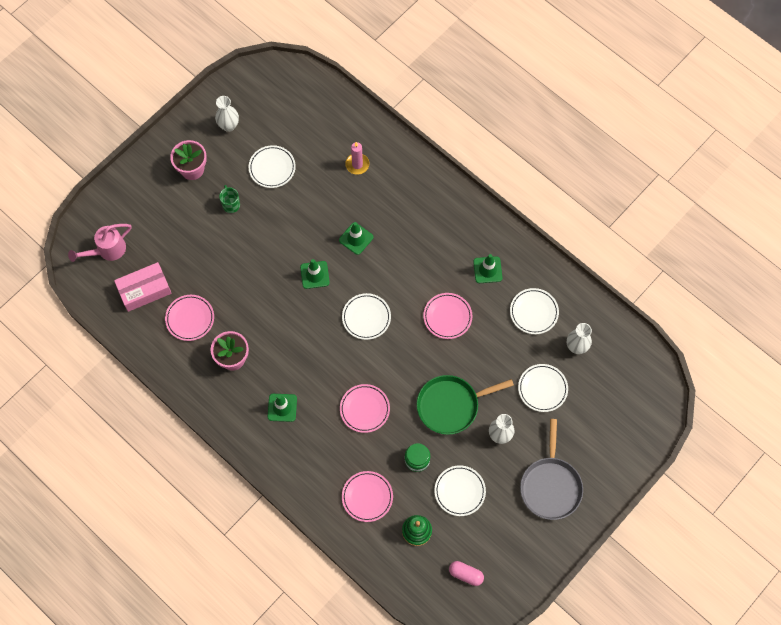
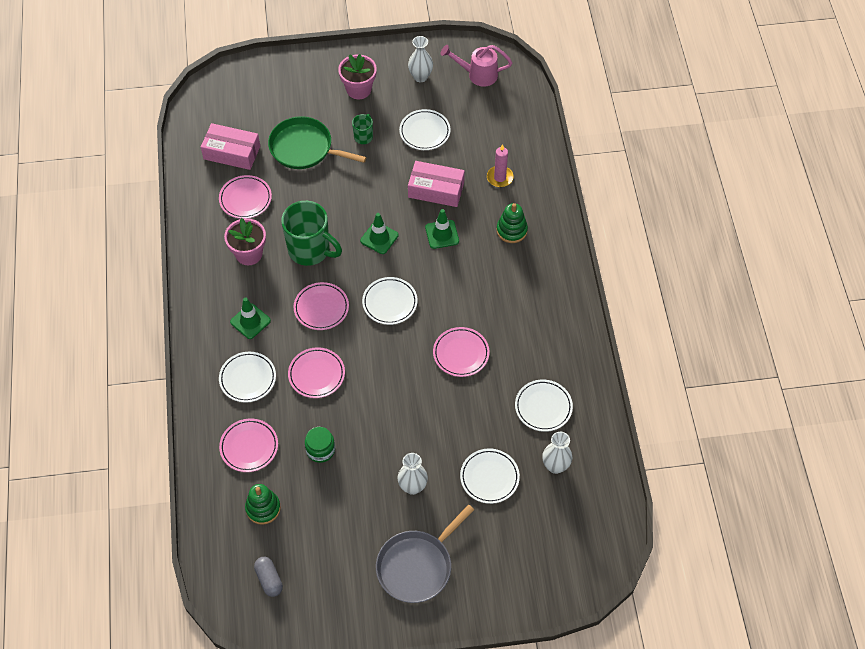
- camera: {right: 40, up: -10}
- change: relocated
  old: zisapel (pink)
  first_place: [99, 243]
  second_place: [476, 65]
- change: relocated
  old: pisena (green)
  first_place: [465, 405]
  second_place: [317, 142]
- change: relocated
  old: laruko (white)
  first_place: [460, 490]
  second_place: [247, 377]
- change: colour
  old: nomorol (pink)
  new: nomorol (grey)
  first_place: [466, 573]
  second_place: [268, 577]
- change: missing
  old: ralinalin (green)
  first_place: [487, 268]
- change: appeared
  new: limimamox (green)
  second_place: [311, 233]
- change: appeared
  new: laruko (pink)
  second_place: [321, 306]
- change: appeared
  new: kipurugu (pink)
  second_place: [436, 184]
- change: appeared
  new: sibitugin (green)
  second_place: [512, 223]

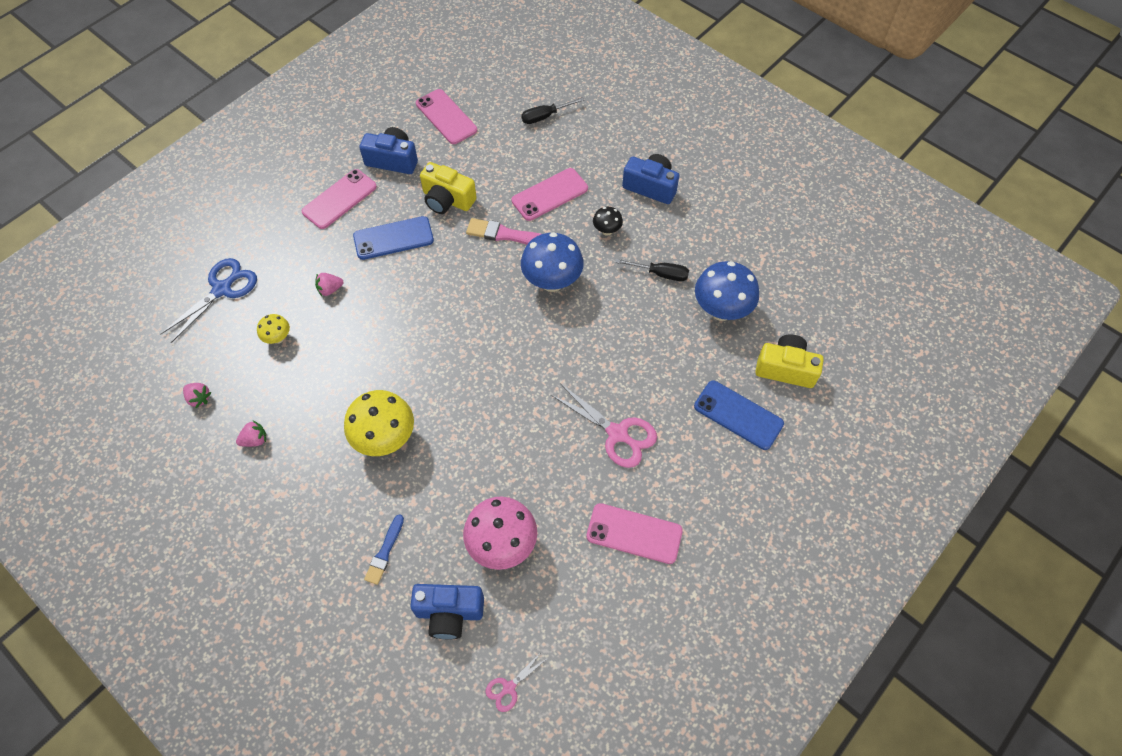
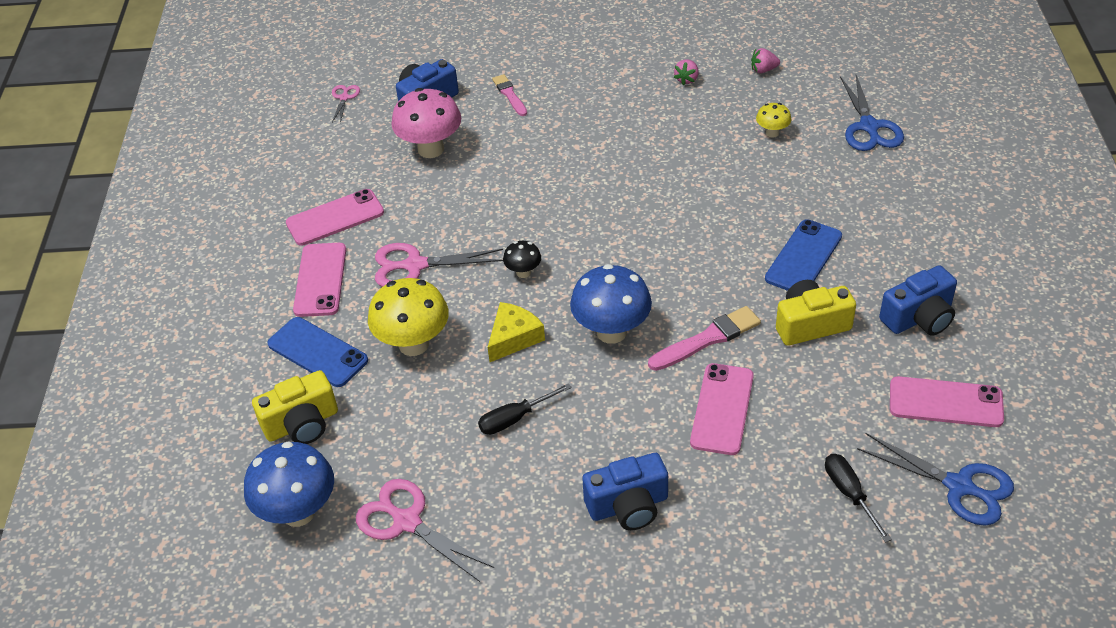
- camera: {right: 140, up: -15}
- change: relocated
  old: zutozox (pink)
  first_place: [339, 199]
  second_place: [319, 280]
- change: missing
  old: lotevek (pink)
  first_place: [329, 284]
- change: relocated
  old: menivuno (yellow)
  first_place: [379, 423]
  second_place: [408, 317]
- change: colour
  old: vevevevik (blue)
  new: vevevevik (pink)
  first_place: [384, 549]
  second_place: [509, 95]
- change: spun
  old: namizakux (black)
  first_place: [552, 110]
  second_place: [858, 498]
  degrees: -45
- change: relocated
  old: menivuno (black)
  first_place: [608, 221]
  second_place: [522, 259]
- change: spun
  old: zutozox (blue)
  first_place: [739, 415]
  second_place: [317, 352]
  degrees: 45
- change: relocated
  old: menivuno (blue)
  first_place: [727, 291]
  second_place: [289, 484]
- change: appeared
  new: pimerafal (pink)
  second_place: [425, 530]
- change: appeared
  new: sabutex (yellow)
  second_place: [516, 332]
- change: appeared
  new: pimerafal (blue)
  second_place: [935, 479]

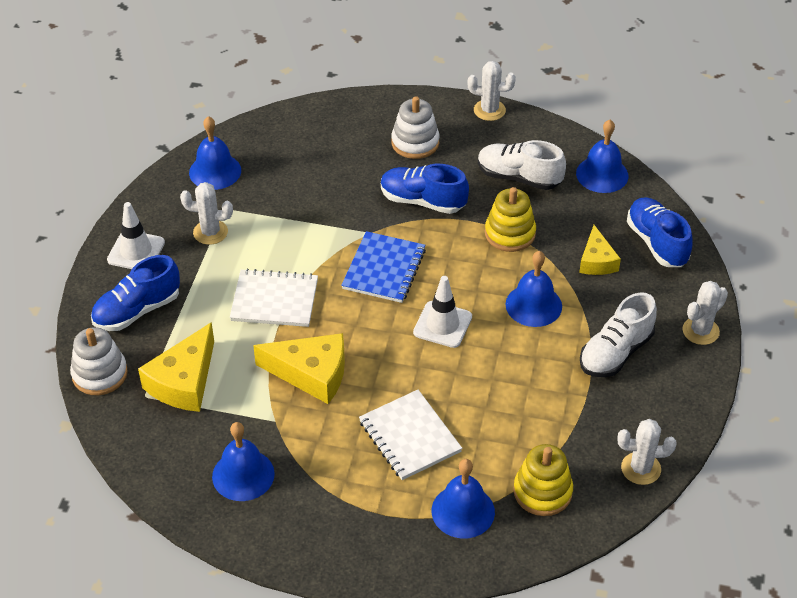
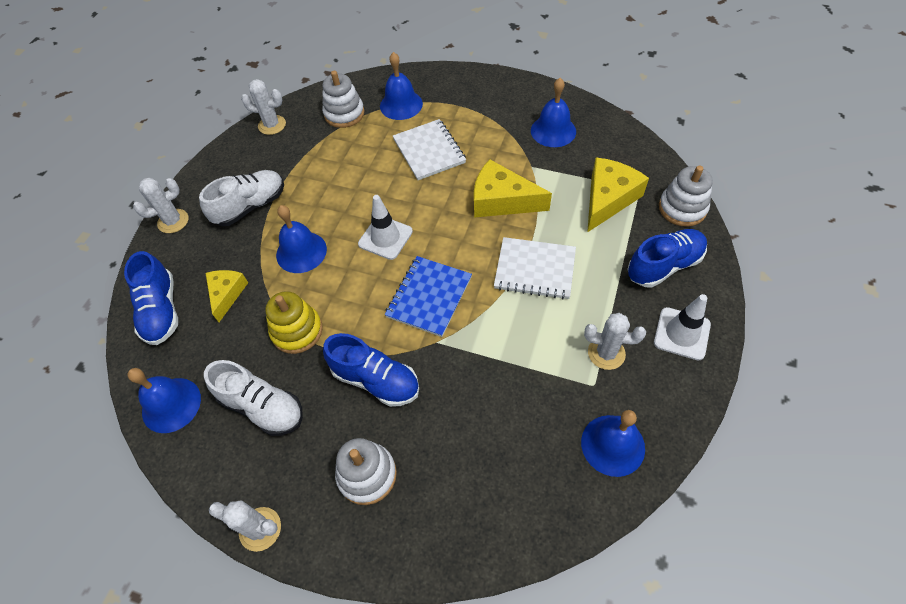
- camera: {right: -170, up: 10}
- change: colour
  old: sibitugin (yellow)
  new: sibitugin (white)
  first_place: [543, 480]
  second_place: [343, 99]

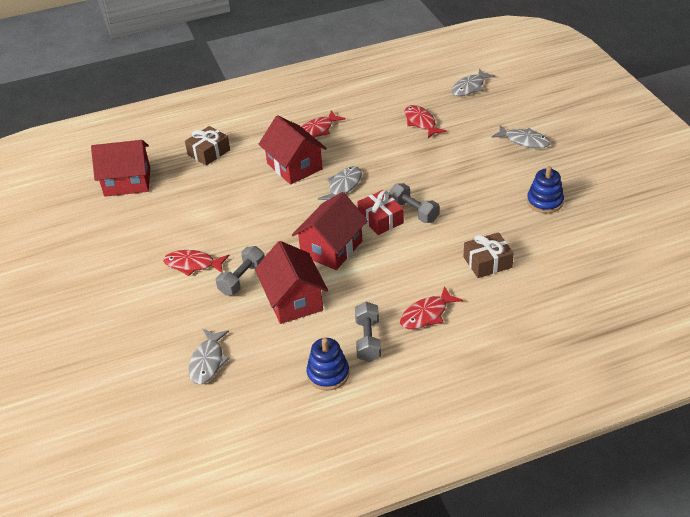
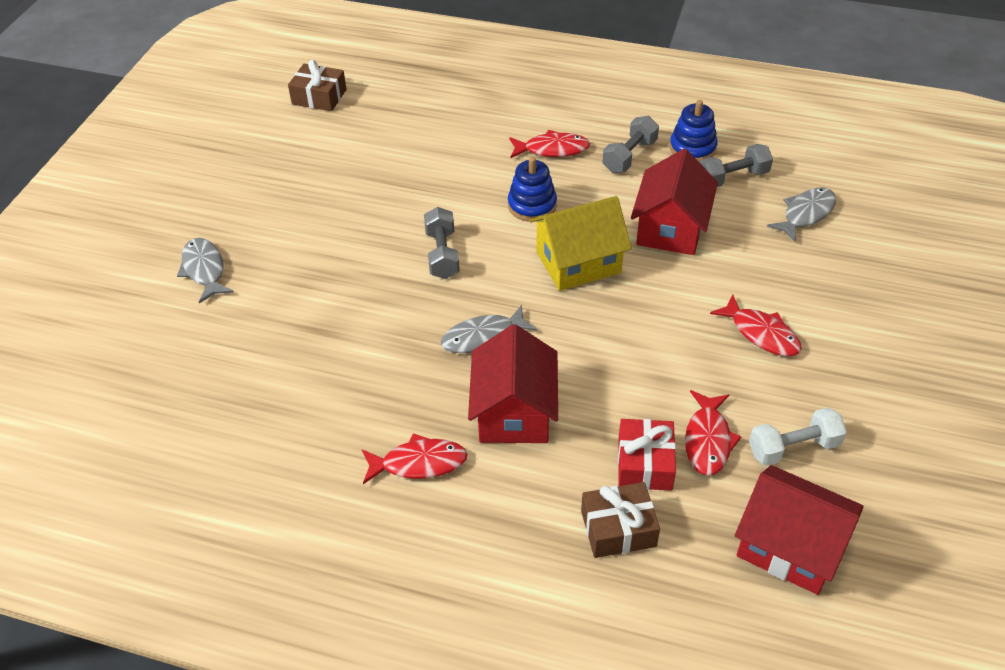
- camera: {right: -145, up: 5}
- change: relocated
  old: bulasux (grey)
  first_place: [240, 271]
  second_place: [736, 165]
- change: colour
  old: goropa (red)
  new: goropa (yellow)
  first_place: [330, 231]
  second_place: [581, 243]
- change: relocated
  old: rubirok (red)
  first_place: [380, 212]
  second_place: [647, 455]
- change: relocated
  old: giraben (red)
  first_place: [426, 121]
  second_place: [713, 433]
- change: missing
  old: giraben (grey)
  first_place: [473, 82]
- change: relocated
  old: rubirok (brown)
  first_place: [488, 255]
  second_place: [317, 85]
- change: relocated
  old: sibitugin (blue)
  first_place: [545, 189]
  second_place: [532, 189]
- change: appeared
  new: bulasux (white)
  second_place: [798, 436]

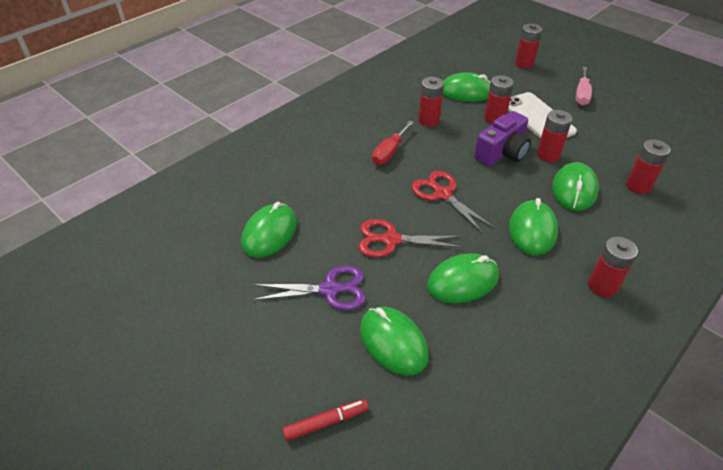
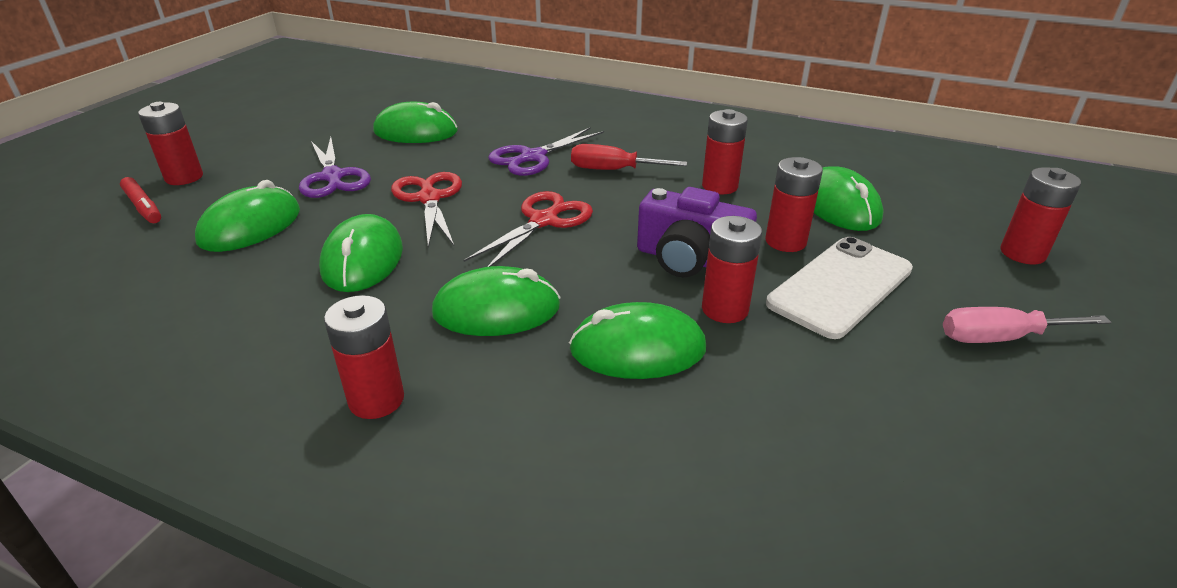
- camera: {right: 70, up: -10}
- change: spun
  old: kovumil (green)
  first_place: [463, 278]
  second_place: [361, 253]
  degrees: 45
- change: relocated
  old: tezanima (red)
  first_place: [648, 166]
  second_place: [170, 143]
- change: appeared
  new: pimerafal (purple)
  second_place: [546, 151]

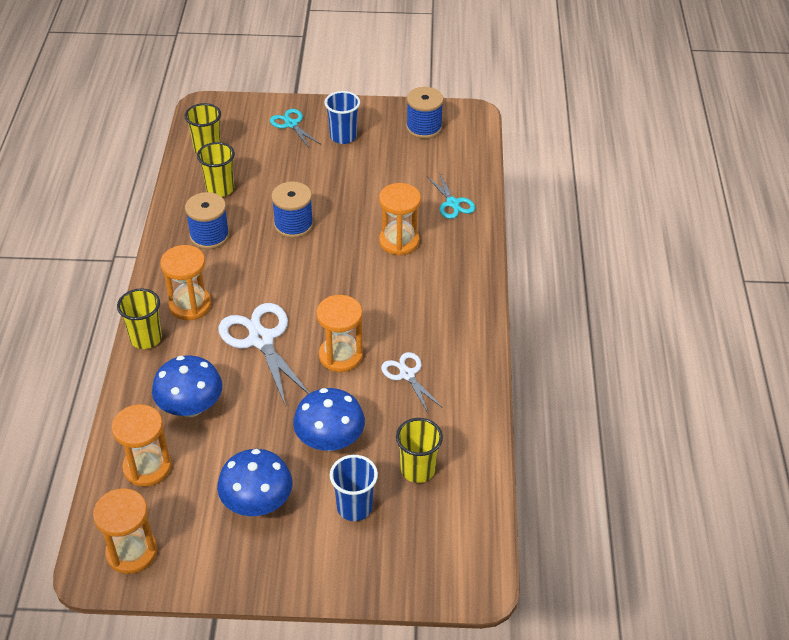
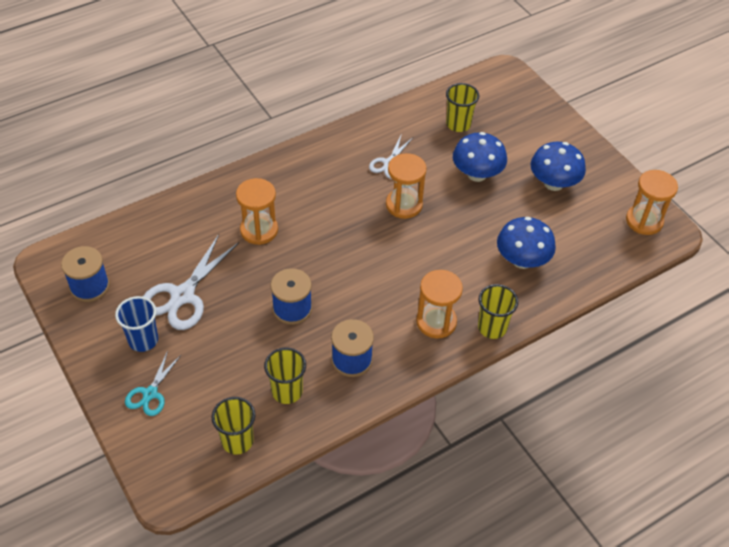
- camera: {right: -125, up: 5}
- change: missing
  old: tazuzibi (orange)
  first_place: [142, 445]
- change: relocated
  old: pimerafal (white)
  first_place: [264, 355]
  second_place: [191, 282]
- change: missing
  old: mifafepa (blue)
  first_place: [354, 488]
- change: missing
  old: pimerafal (turquoise)
  first_place: [451, 195]

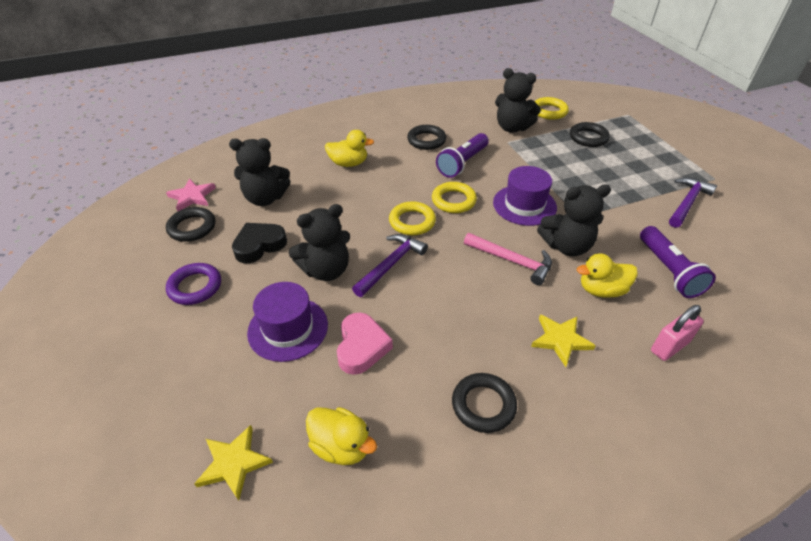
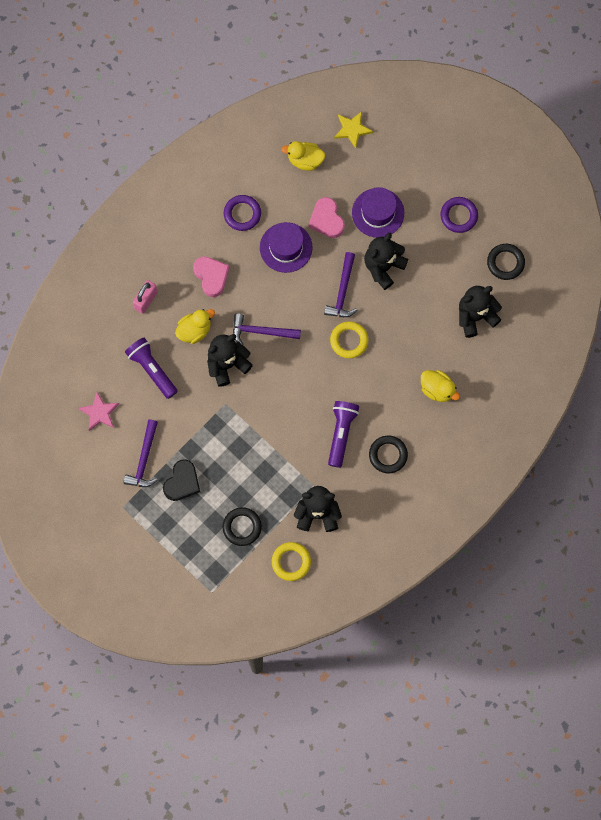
- camera: {right: 155, up: 30}
- change: relocated
  old: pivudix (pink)
  first_place: [191, 194]
  second_place: [99, 411]
- change: relocated
  old: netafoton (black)
  first_place: [259, 243]
  second_place: [181, 480]
- change: spun
  old: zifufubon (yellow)
  first_place: [349, 148]
  second_place: [440, 386]
  degrees: -120
- change: missing
  old: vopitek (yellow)
  first_place: [454, 197]
- change: colour
  old: vopitek (black)
  new: vopitek (purple)
  first_place: [484, 403]
  second_place: [242, 213]
- change: colour
  old: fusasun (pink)
  new: fusasun (purple)
  first_place: [508, 259]
  second_place: [267, 329]
- change: relocated
  old: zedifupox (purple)
  first_place: [525, 196]
  second_place: [286, 247]
- change: exchanged
  old: pivudix (yellow)
  new: netafoton (pink)
  first_place: [563, 341]
  second_place: [211, 276]

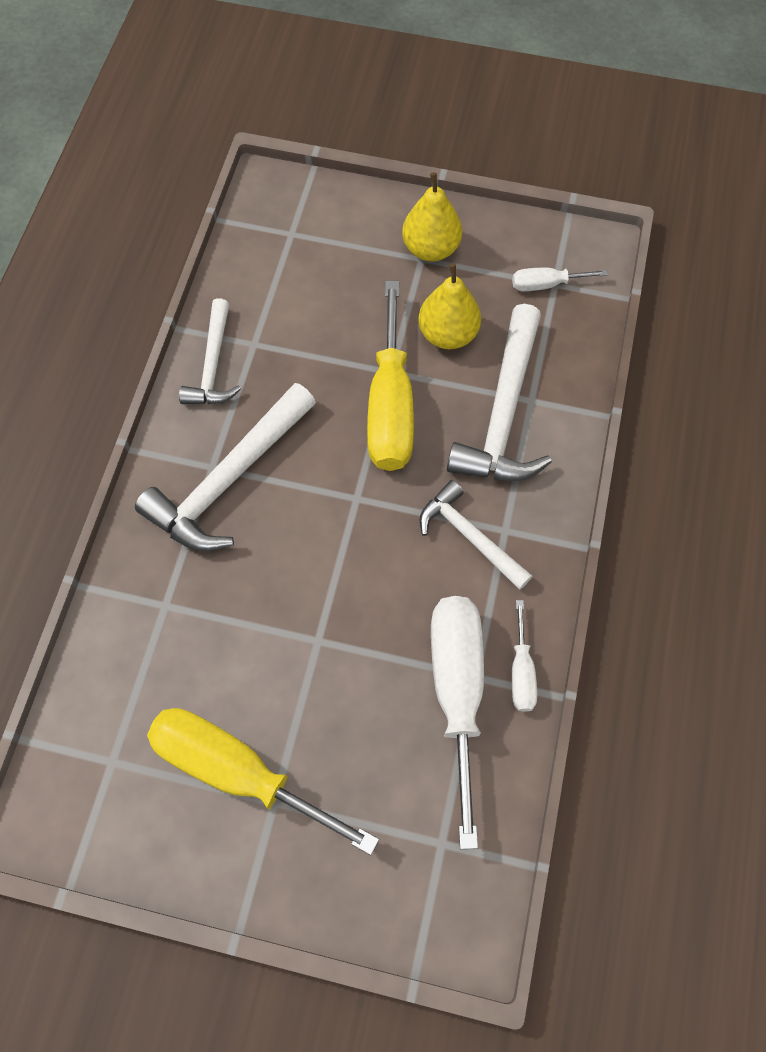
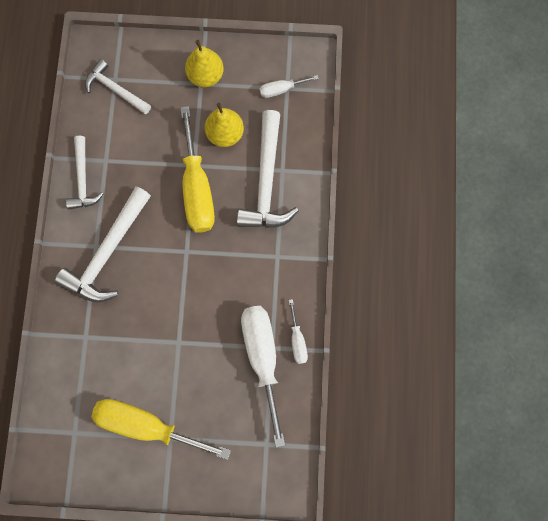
- camera: {right: -10, up: 10}
- change: relocated
  old: fusasun (white)
  first_place: [476, 535]
  second_place: [118, 87]

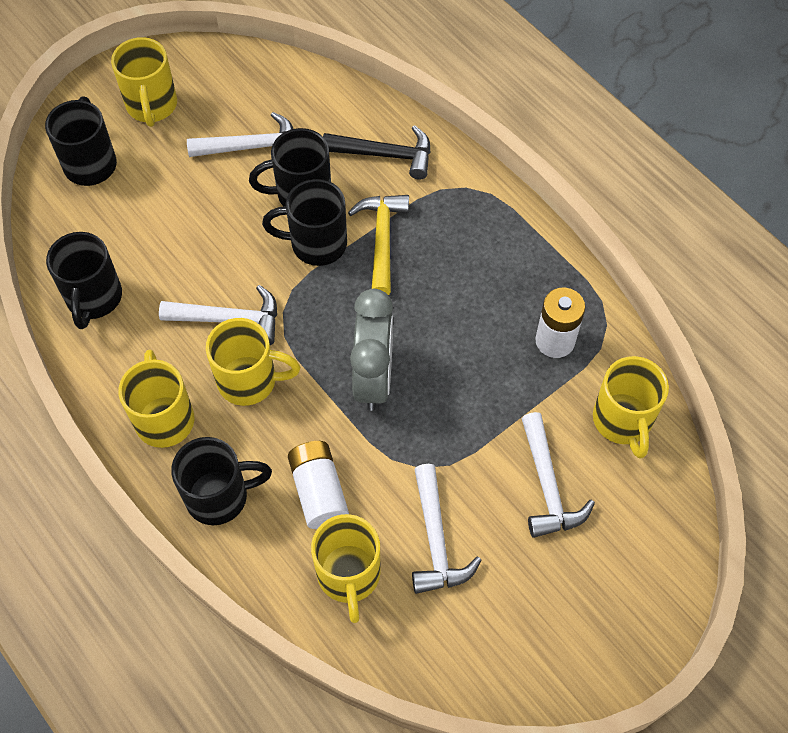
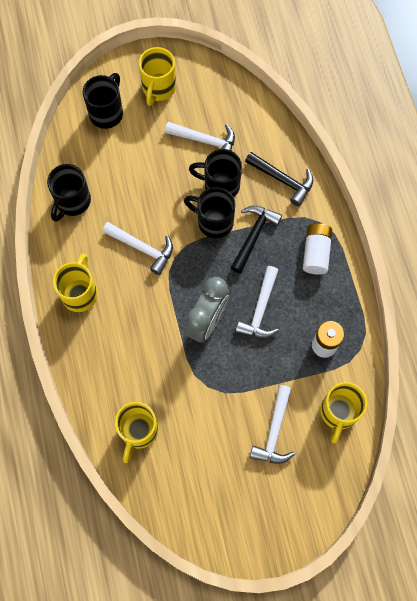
- camera: {right: 25, up: 10}
- change: missing
  old: limimamox (black)
  first_place: [221, 481]
- change: missing
  old: limimamox (yellow)
  first_place: [253, 362]
- change: relocated
  old: tezanima (white)
  first_place: [318, 485]
  second_place: [317, 249]
- change: colour
  old: fusasun (yellow)
  new: fusasun (black)
  first_place: [378, 245]
  second_place: [256, 239]
- change: relocated
  old: fusasun (white)
  first_place: [446, 529]
  second_place: [257, 302]

